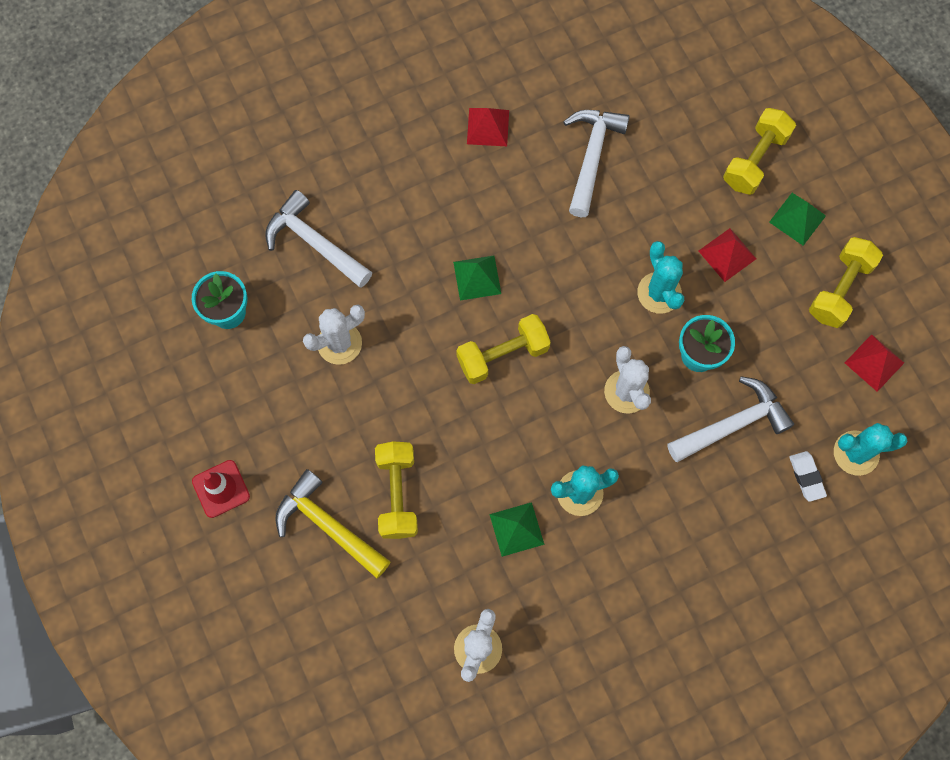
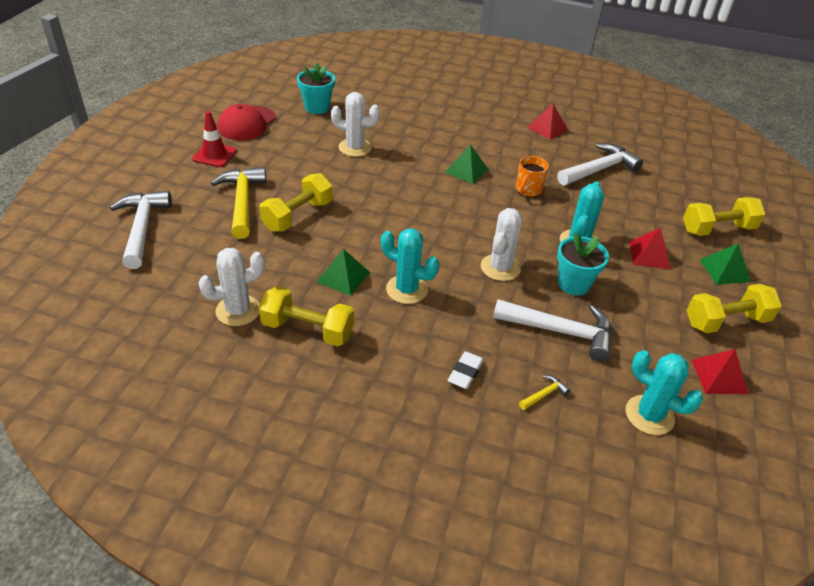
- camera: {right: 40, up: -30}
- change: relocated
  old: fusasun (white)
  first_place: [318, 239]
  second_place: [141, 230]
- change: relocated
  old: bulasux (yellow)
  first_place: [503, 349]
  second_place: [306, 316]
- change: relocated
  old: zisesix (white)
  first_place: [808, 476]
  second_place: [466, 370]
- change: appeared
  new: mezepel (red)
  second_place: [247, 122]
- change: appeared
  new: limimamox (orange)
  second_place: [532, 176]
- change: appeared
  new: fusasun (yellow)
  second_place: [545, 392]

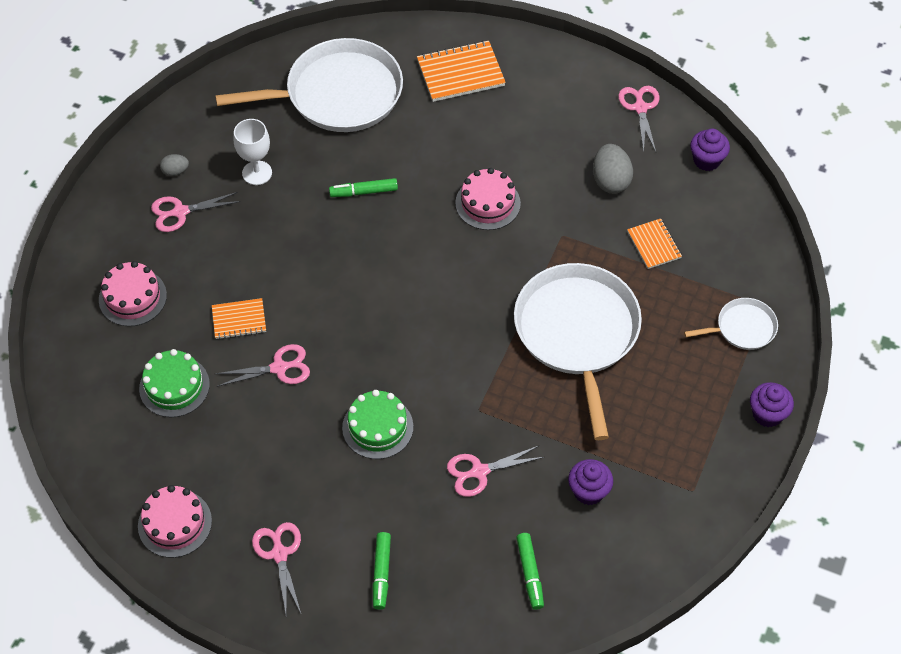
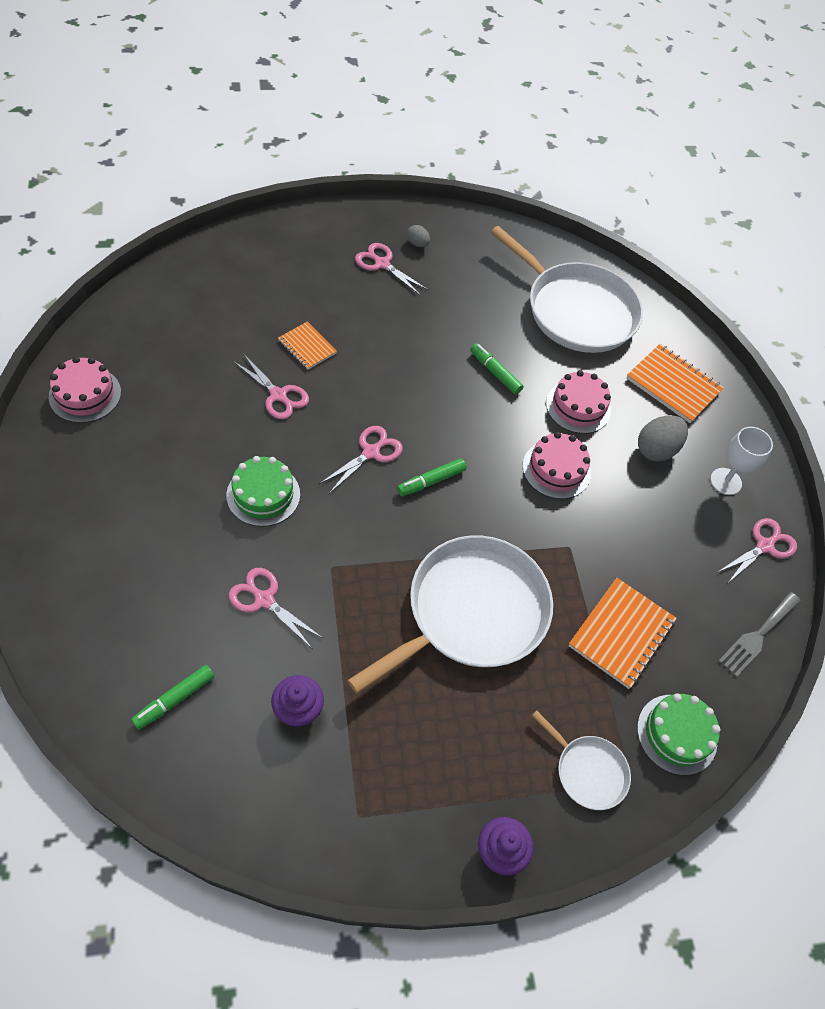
- camera: {right: 50, up: 0}
- change: relocated
  old: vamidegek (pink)
  first_place: [133, 293]
  second_place: [578, 402]
- change: relocated
  old: vamidegek (green)
  first_place: [174, 383]
  second_place: [679, 734]
- change: relocated
  old: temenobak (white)
  first_place: [252, 152]
  second_place: [741, 461]
- change: relocated
  old: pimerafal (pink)
  first_place: [276, 567]
  second_place: [361, 460]
- change: relocated
  old: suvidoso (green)
  first_place: [382, 571]
  second_place: [431, 477]
- change: relocated
  old: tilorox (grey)
  first_place: [613, 169]
  second_place: [663, 438]
- change: size
  old: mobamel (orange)
  first_place: [654, 244]
  second_place: [623, 633]
  factor: 1.65
- change: exchanged
  old: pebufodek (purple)
  new: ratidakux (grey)
  first_place: [710, 150]
  second_place: [759, 634]

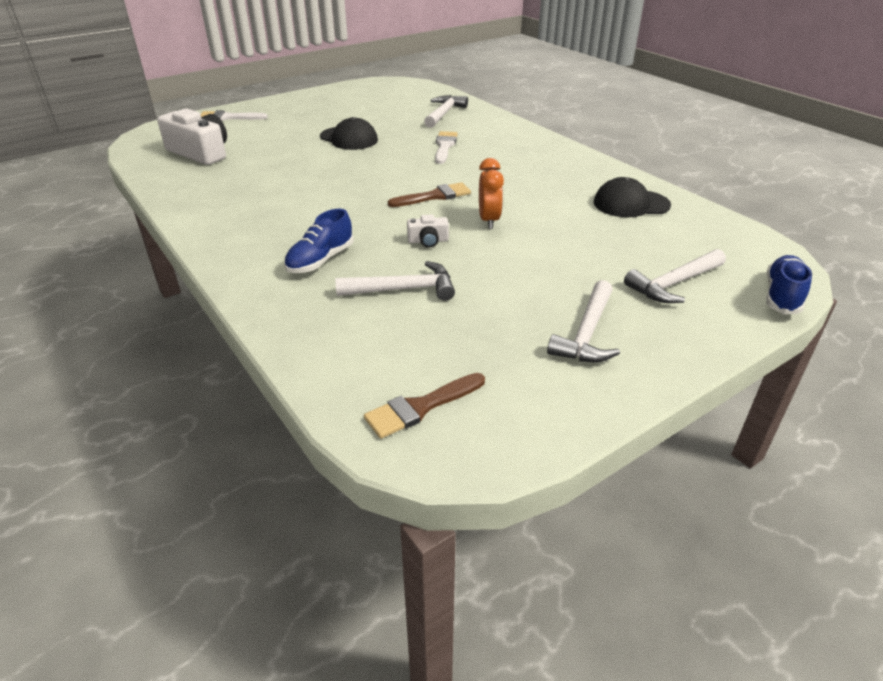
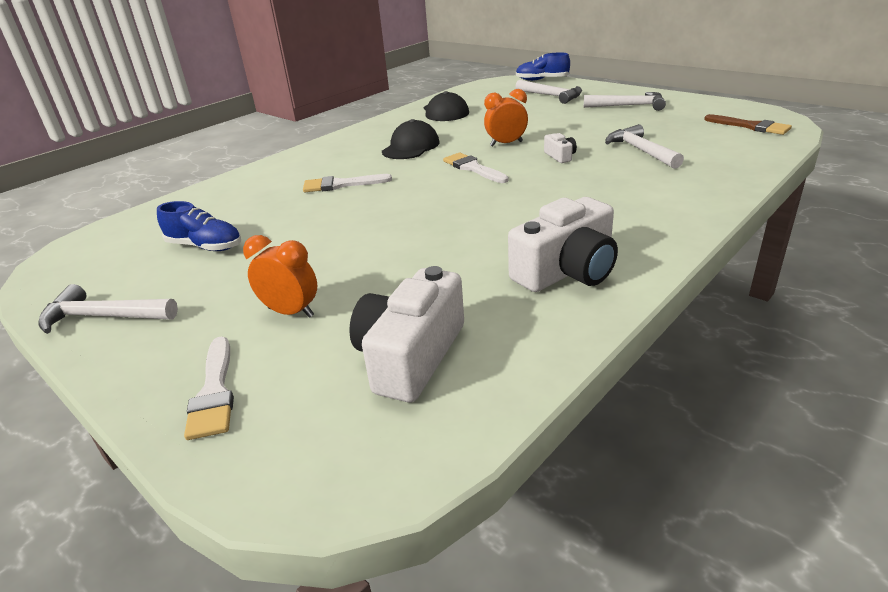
- camera: {right: -100, up: -5}
- change: relocated
  old: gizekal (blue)
  first_place: [319, 241]
  second_place: [199, 226]
- change: relocated
  old: mezepel (black)
  first_place: [349, 133]
  second_place: [410, 139]
- change: colour
  old: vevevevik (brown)
  new: vevevevik (white)
  first_place: [429, 194]
  second_place: [475, 168]
- change: relocated
  old: fusasun (white)
  first_place: [446, 111]
  second_place: [108, 309]
- change: appeared
  new: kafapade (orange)
  second_place: [280, 276]
- change: appeared
  new: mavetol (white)
  second_place: [563, 244]

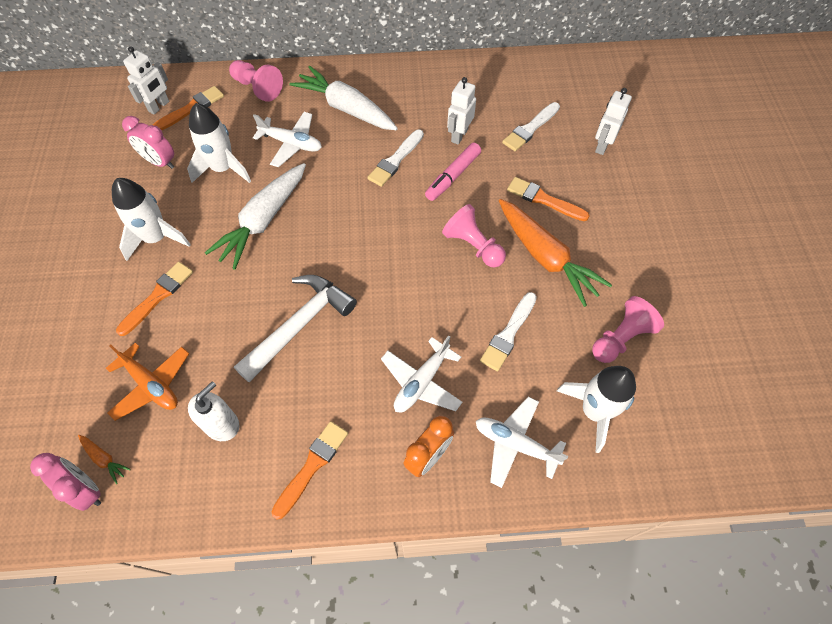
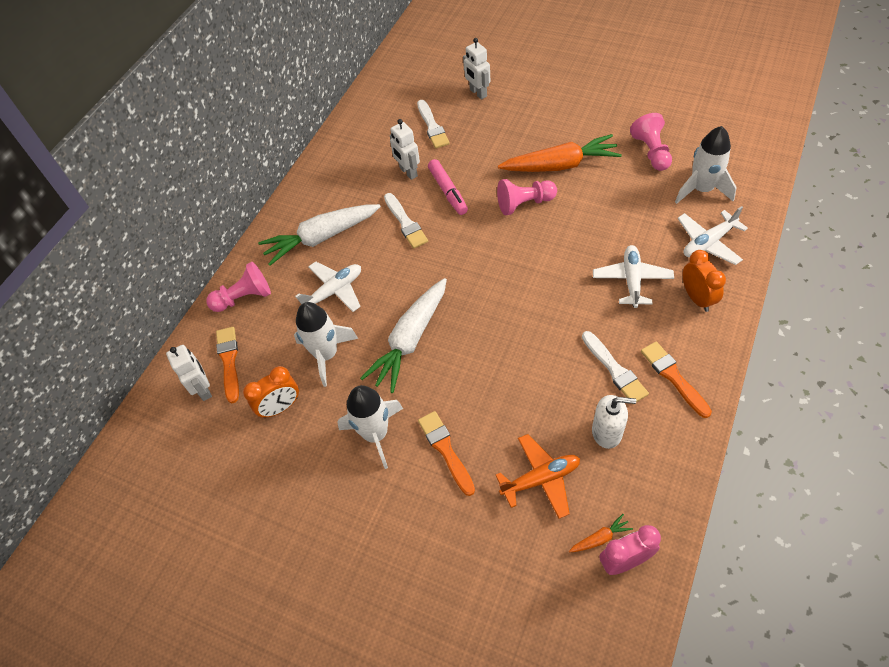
- camera: {right: -55, up: -5}
- change: colour
  old: kafapade (pink)
  new: kafapade (orange)
  first_place: [148, 142]
  second_place: [271, 392]
- change: spun
  old: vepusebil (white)
  first_place: [213, 411]
  second_place: [614, 422]
  degrees: 120
- change: spun
  old: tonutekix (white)
  first_place: [255, 216]
  second_place: [403, 335]
  degrees: 60
- change: missing
  old: fusasun (white)
  first_place: [295, 328]
- change: spun
  old: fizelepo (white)
  first_place: [422, 374]
  second_place: [633, 276]
  degrees: -150
- change: relocated
  old: vevevevik (white)
  first_place: [508, 331]
  second_place: [615, 366]
- change: missing
  old: vevevevik (orange)
  first_place: [548, 199]

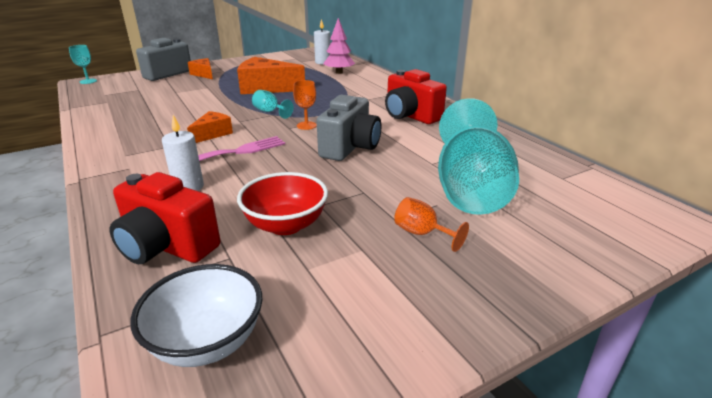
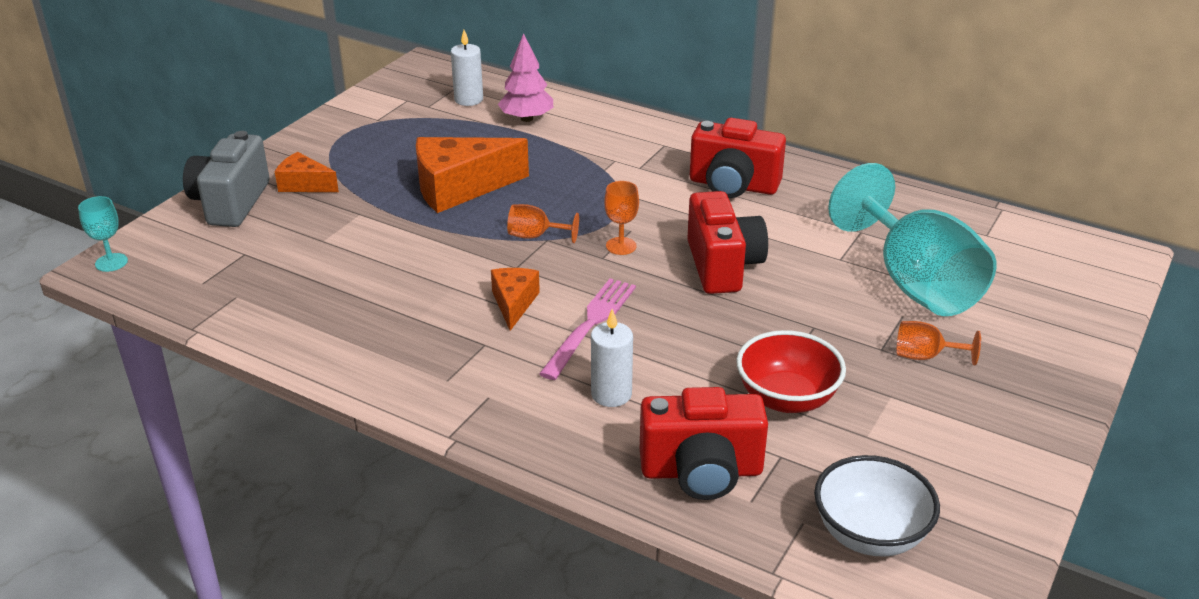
- camera: {right: -30, up: 5}
- change: colour
  old: temenobak (turquoise)
  new: temenobak (orange)
  first_place: [273, 104]
  second_place: [543, 223]
- change: colour
  old: mavetol (grey)
  new: mavetol (red)
  first_place: [349, 128]
  second_place: [727, 242]

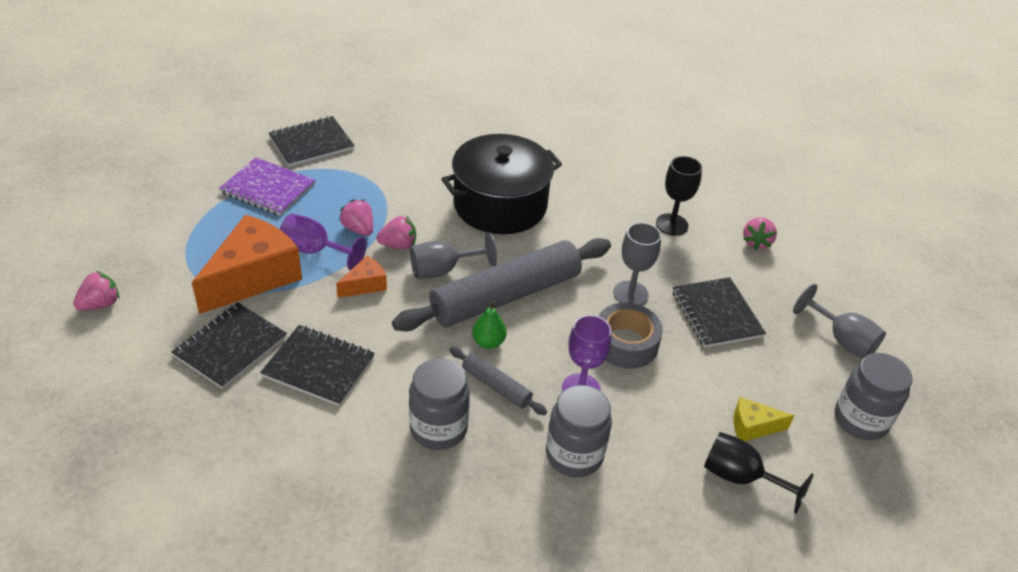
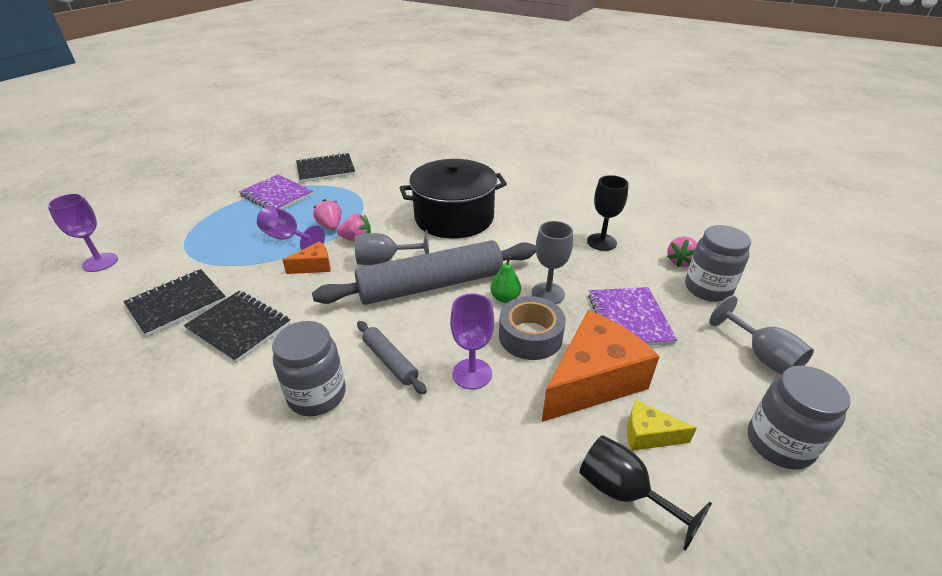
- camera: {right: 15, up: -5}
- change: exchanged
  old: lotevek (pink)
  new: temenobak (purple)
  first_place: [96, 291]
  second_place: [82, 232]
- change: relocated
  old: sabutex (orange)
  first_place: [247, 264]
  second_place: [601, 366]
- change: relocated
  old: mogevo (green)
  first_place: [489, 325]
  second_place: [505, 279]
- change: relocated
  old: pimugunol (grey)
  first_place: [579, 431]
  second_place: [718, 263]
- change: colour
  old: mobamel (black)
  new: mobamel (purple)
  first_place: [719, 312]
  second_place: [633, 316]

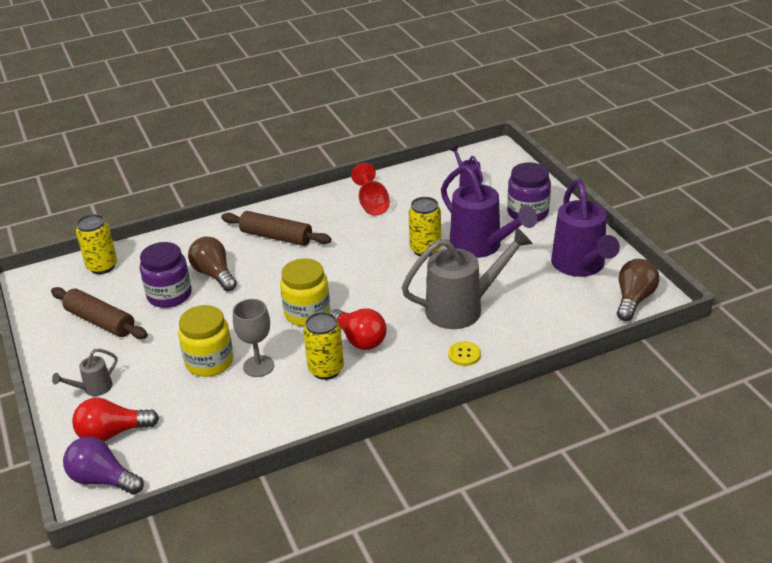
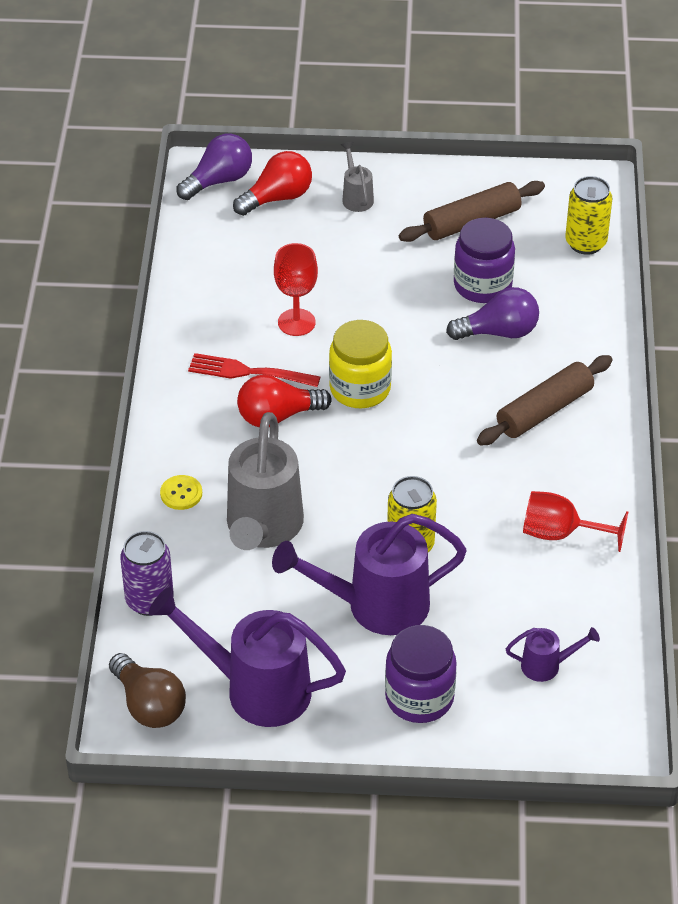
- camera: {right: 115, up: 10}
- change: spun
  old: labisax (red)
  first_place: [115, 420]
  second_place: [272, 183]
  degrees: 45
- change: missing
  old: pimugunol (yellow)
  first_place: [206, 341]
- change: colour
  old: labisax (brown)
  new: labisax (purple)
  first_place: [212, 264]
  second_place: [492, 313]
- change: colour
  old: temenobak (grey)
  new: temenobak (red)
  first_place: [253, 338]
  second_place: [296, 289]
- change: exchanged
  old: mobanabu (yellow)
  new: ratidakux (red)
  first_place: [323, 346]
  second_place: [254, 370]
- change: appeared
  new: mobanabu (purple)
  second_place: [147, 573]

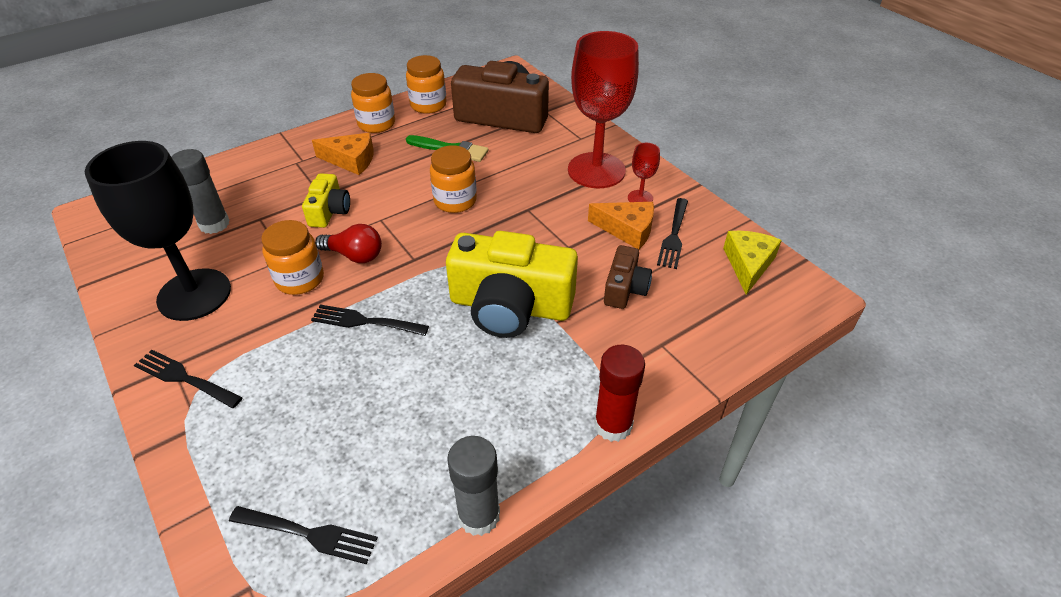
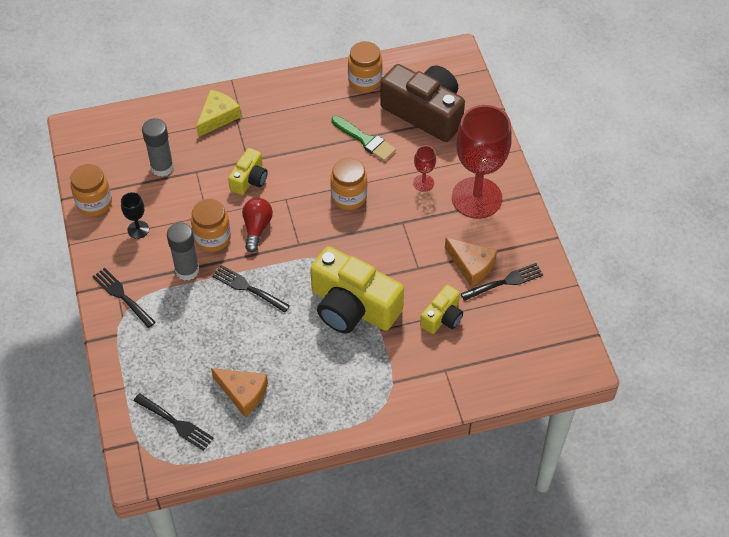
- camera: {right: 20, up: 10}
- change: size
  old: temenobak (black)
  first_place: [158, 231]
  second_place: [135, 215]
  factor: 0.42
- change: relocated
  old: sabutex (orange)
  first_place: [343, 154]
  second_place: [239, 392]
- change: spun
  old: labisax (red)
  first_place: [348, 243]
  second_place: [257, 225]
  degrees: -120
- change: relocated
  old: pimugunol (orange)
  first_place: [373, 103]
  second_place: [91, 190]
- change: relocated
  old: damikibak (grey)
  first_place: [473, 486]
  second_place: [183, 251]
- change: missing
  old: damikibak (red)
  first_place: [619, 393]
- change: colour
  old: mavetol (brown)
  new: mavetol (yellow)
  first_place: [628, 277]
  second_place: [441, 309]
- change: relocated
  old: temenobak (red)
  first_place: [644, 172]
  second_place: [424, 169]
- change: spun
  old: ratidakux (black)
  first_place: [672, 233]
  second_place: [502, 282]
  degrees: -150
- change: relocated
  old: sabutex (yellow)
  first_place: [752, 263]
  second_place: [218, 113]

